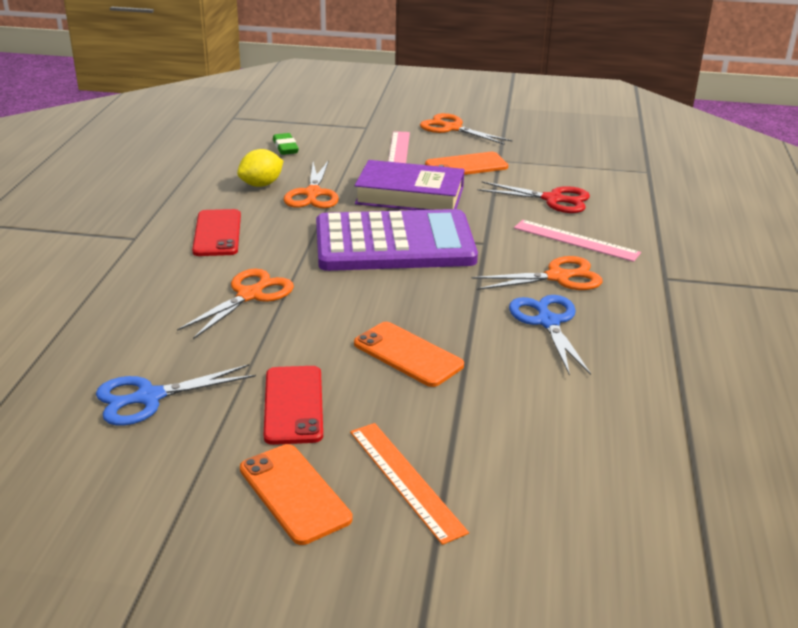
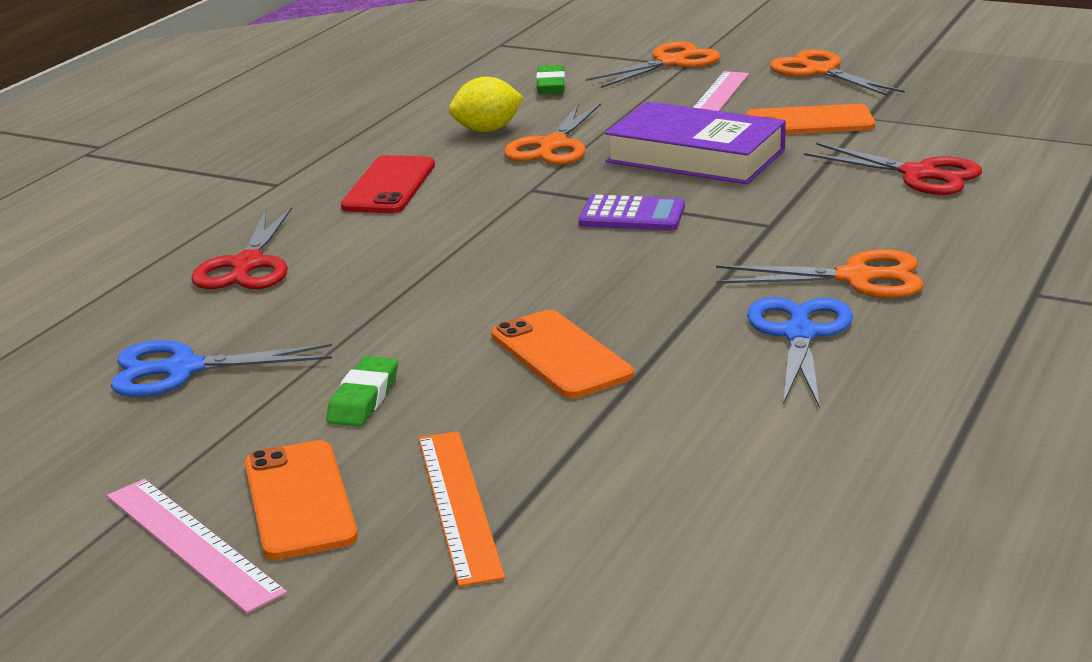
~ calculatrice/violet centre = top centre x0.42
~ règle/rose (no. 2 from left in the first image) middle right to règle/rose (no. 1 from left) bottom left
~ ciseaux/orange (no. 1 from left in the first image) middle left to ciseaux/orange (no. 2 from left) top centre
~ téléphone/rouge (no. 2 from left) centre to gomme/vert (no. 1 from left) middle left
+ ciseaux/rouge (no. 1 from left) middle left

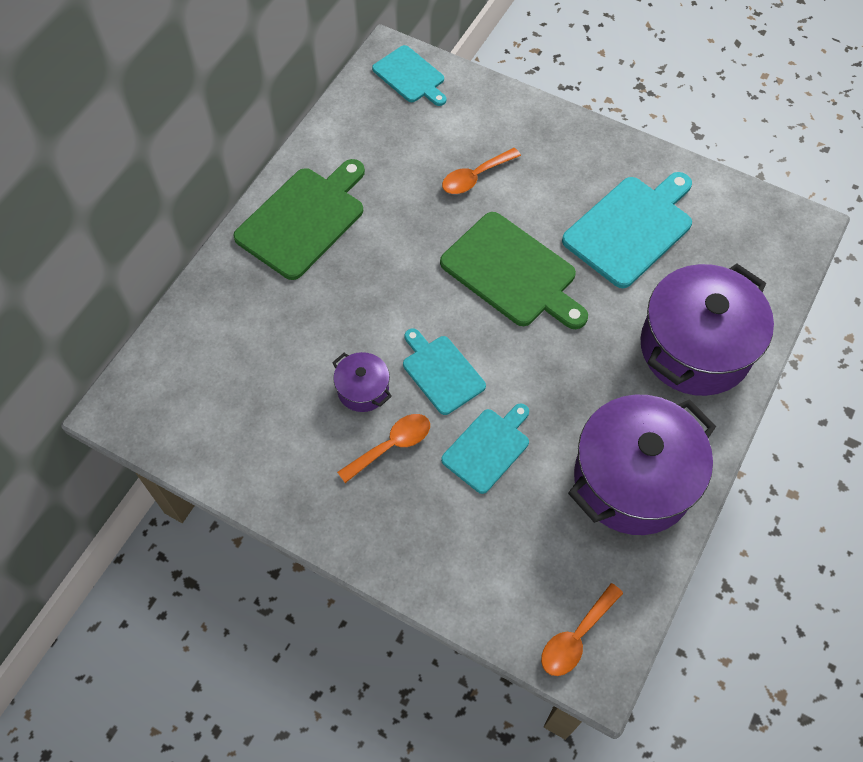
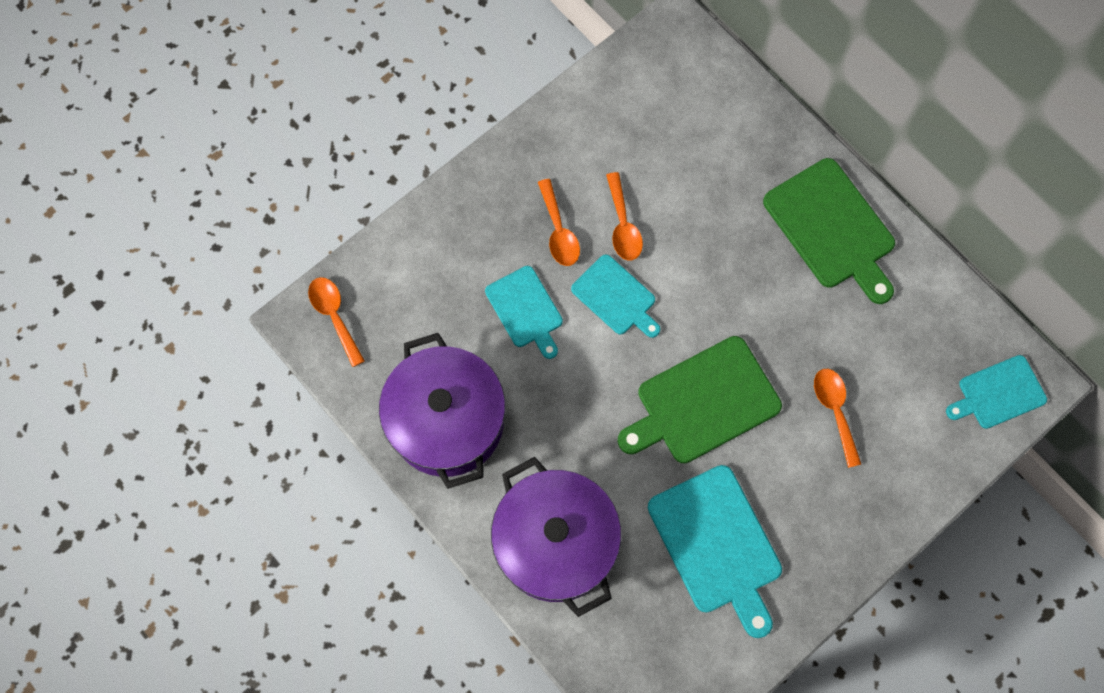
~ planche à découper/turquoise (no. 2 from left) centre = centre 60 degrees clockwise
~ marmite/violet (no. 1 from left) centre to cuillère/orange (no. 3 from left) top centre

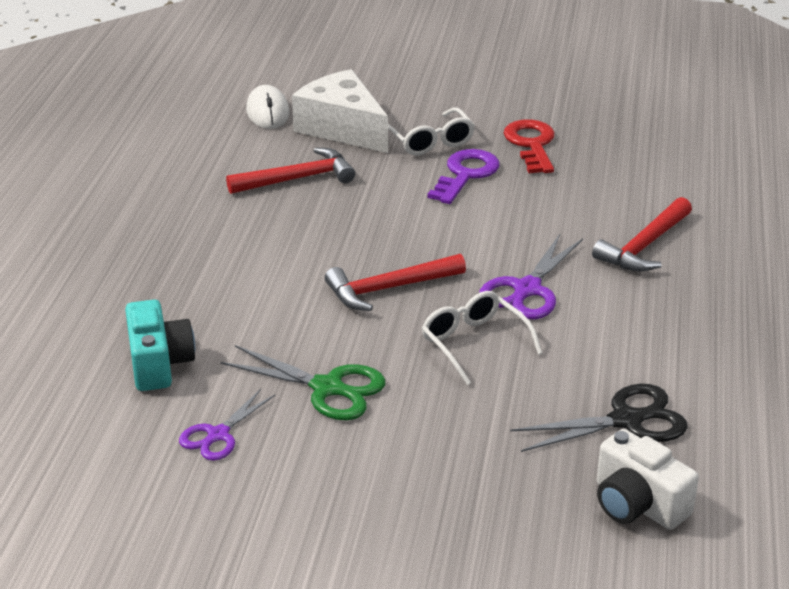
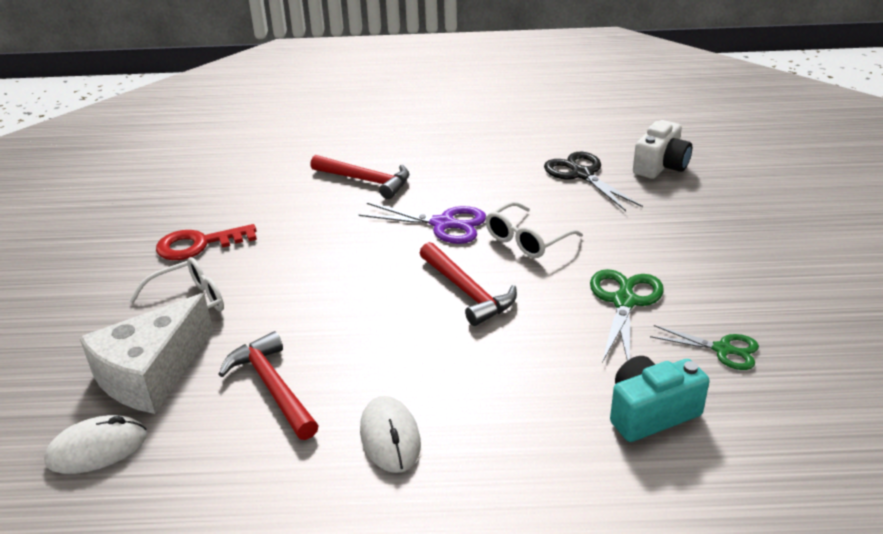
- clé/violet top centre
~ ciseaux/violet (no. 1 from left) bottom left to ciseaux/vert (no. 2 from left) middle right
+ souris/blanc (no. 2 from left) bottom centre

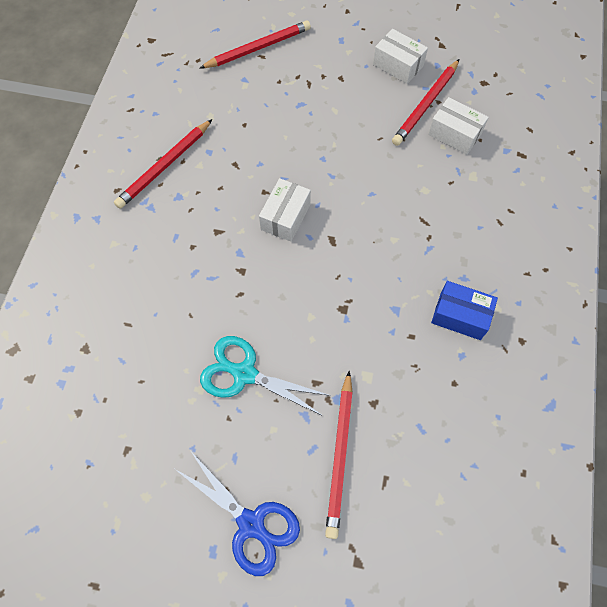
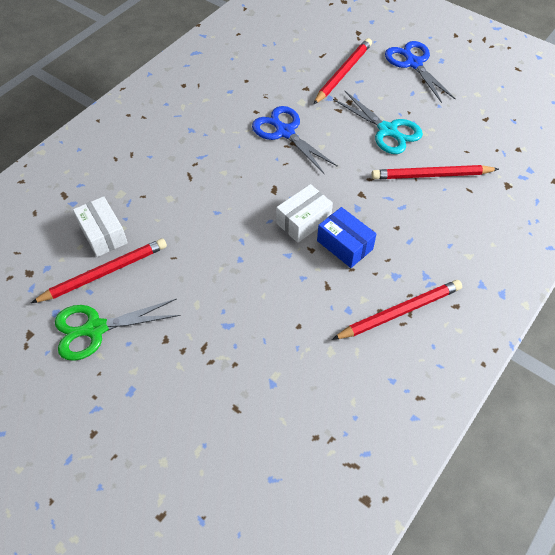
~ crayon/rouge (no. 2 from left in the first image) top centre to crayon/rouge (no. 4 from left) top right
~ boîte/blanc (no. 2 from left) top centre to ciseaux/vert middle left
~ boîte/bleu middle right to centre
+ ciseaux/bleu (no. 1 from left) top centre

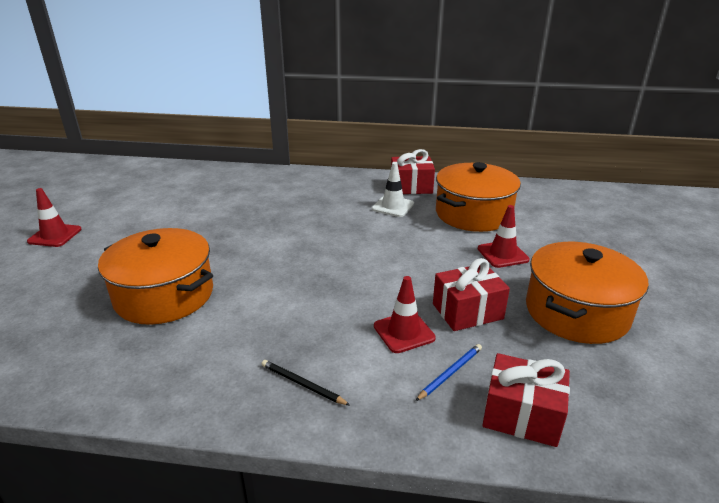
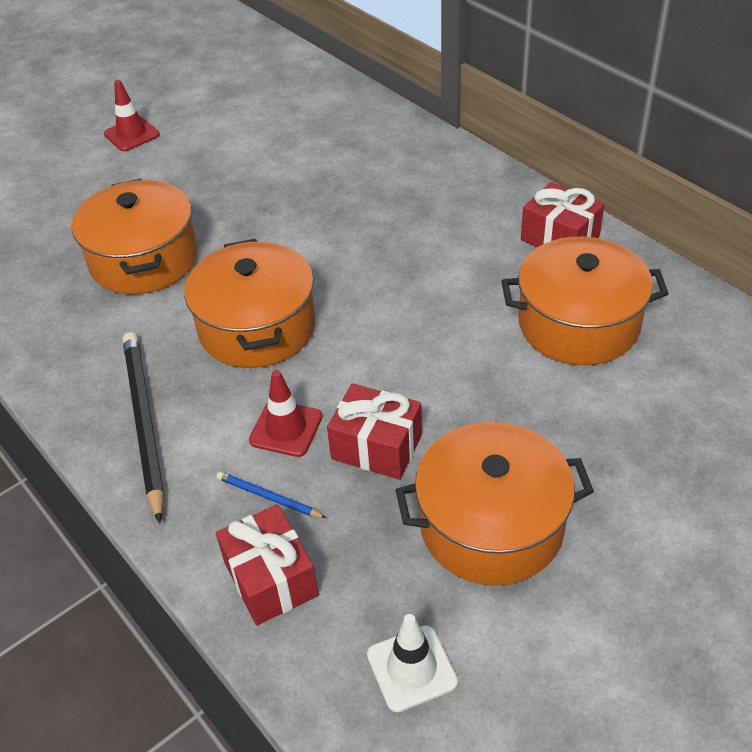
~ cône de chantier/blanc centre to bottom centre
- cône de chantier/rouge (no. 3 from left) middle right
~ crayon/bleu bottom centre = centre 150 degrees counterclockwise
~ crayon/noir bottom centre = middle left x2.15
+ marmite/orange (no. 2 from left) middle left

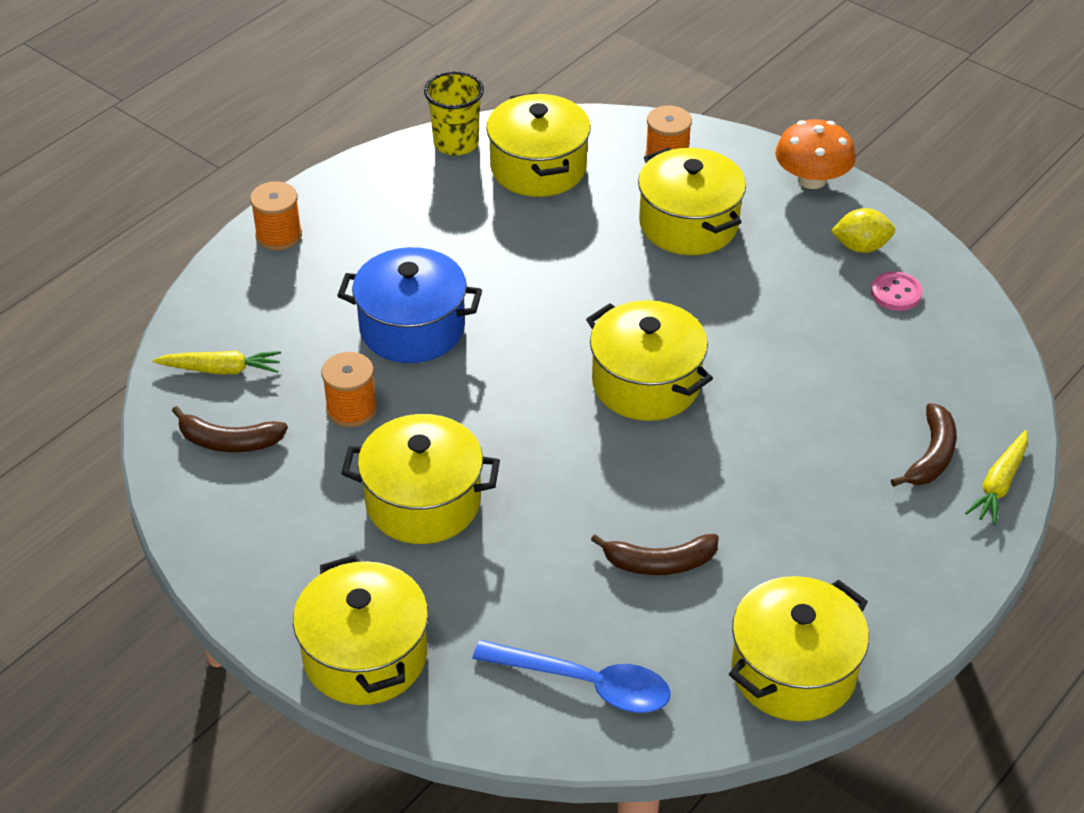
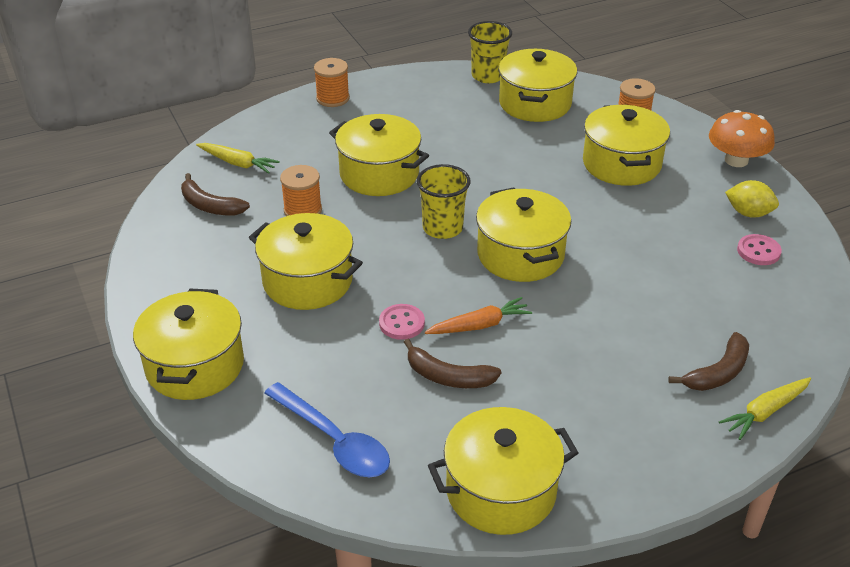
~ marmite/bleu centre to marmite/jaune (no. 3 from left) top centre
+ gobelet/jaune (no. 1 from left) centre
+ carotte/orange centre
+ bouton/rose (no. 1 from left) centre

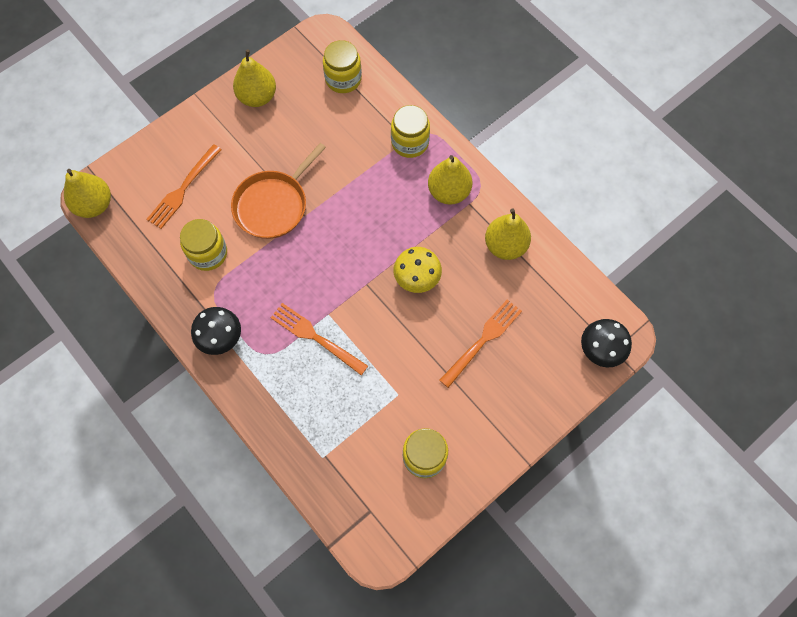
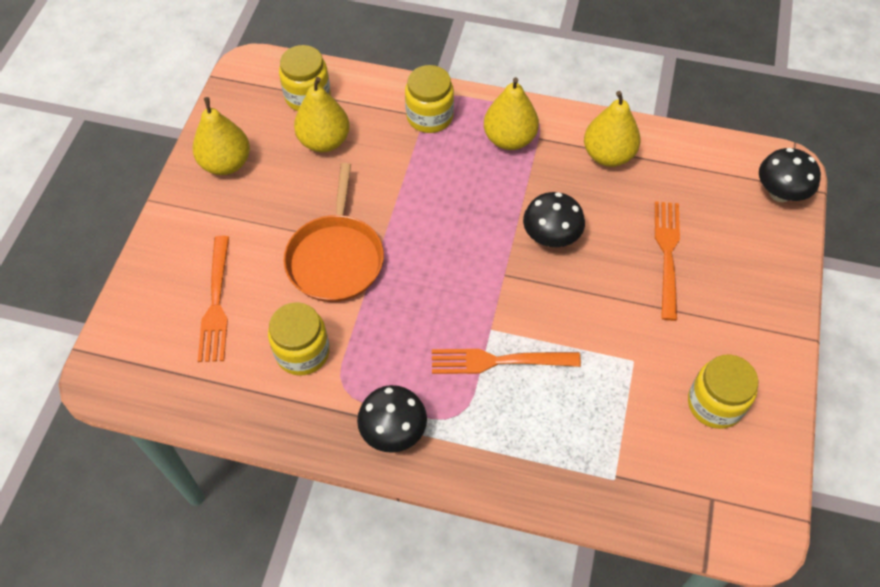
~ poire/jaune (no. 1 from left in the first image) top left to poire/jaune (no. 2 from left) top centre
~ champignon/jaune centre to champignon/noir (no. 2 from left) centre

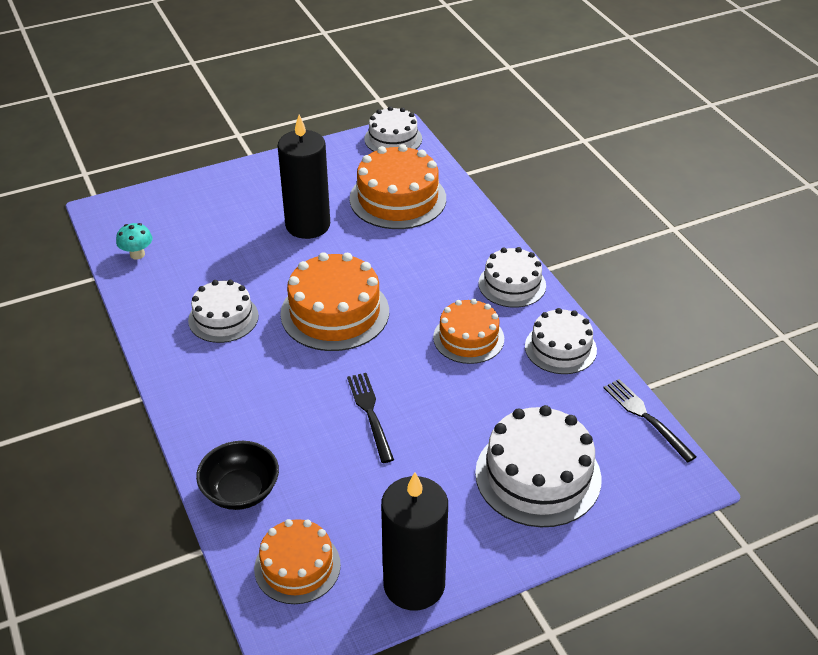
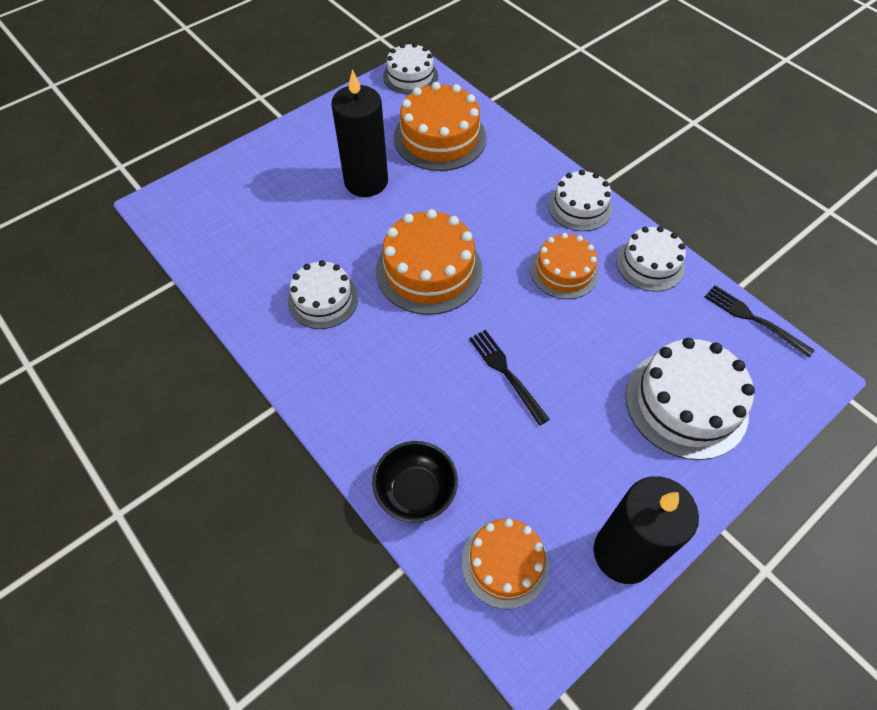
- champignon/turquoise middle left

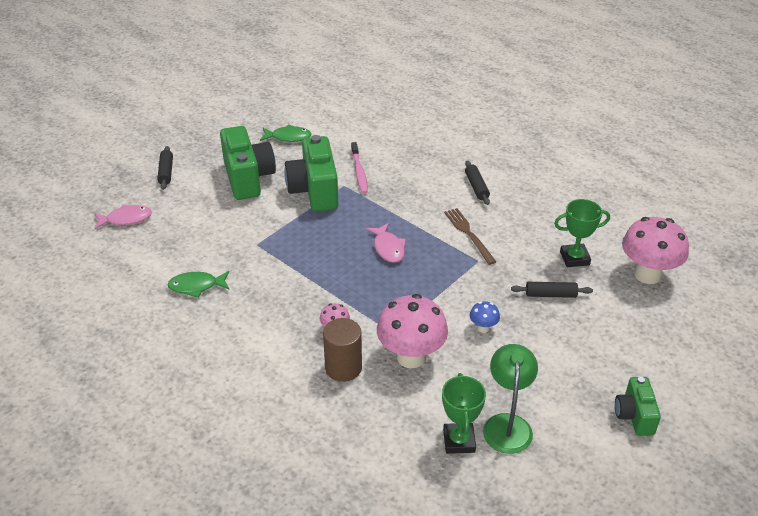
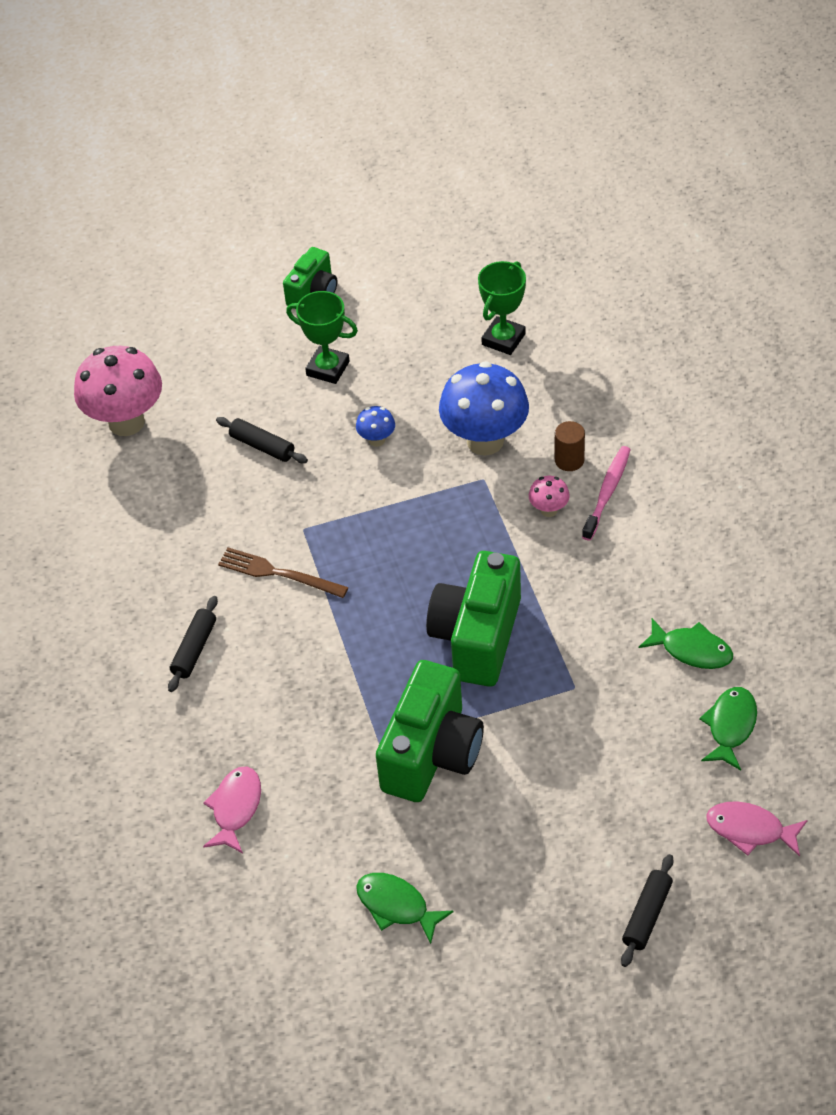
~ appareil photo/vert (no. 1 from left in the first image) top left to appareil photo/vert (no. 3 from left) centre
~ brosse à dents/rose top centre to middle right
~ trophée/vert (no. 2 from left in the first image) middle right to trophée/vert (no. 1 from left) top centre
~ fourchette/marron centre = centre 105 degrees clockwise
~ poisson/rose (no. 2 from left in the first image) centre to poisson/rose (no. 1 from left) bottom left
~ champignon/rose (no. 2 from left) centre to champignon/bleu (no. 2 from left) centre
~ cylindre/marron bottom centre = middle right x0.63
- lampe/vert bottom right
+ poisson/vert (no. 3 from left) middle right

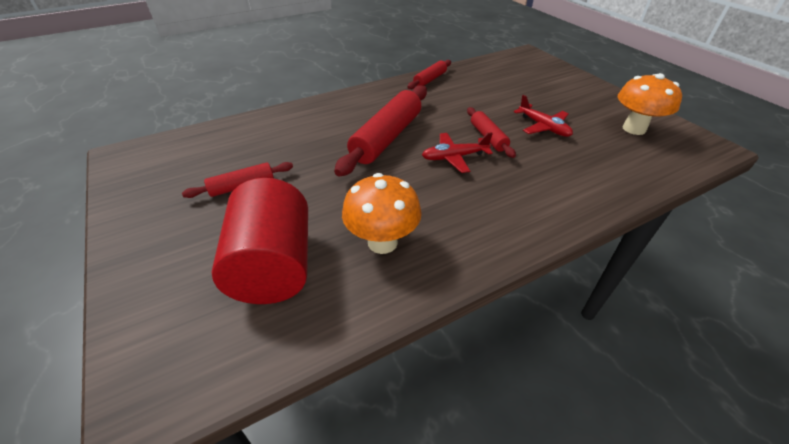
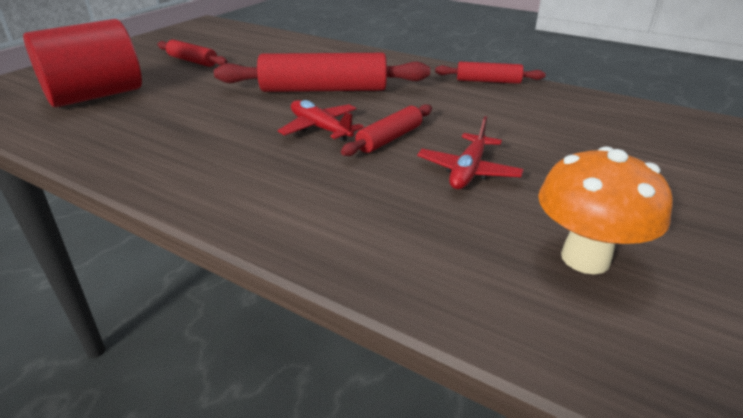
- champignon/orange (no. 1 from left) centre

